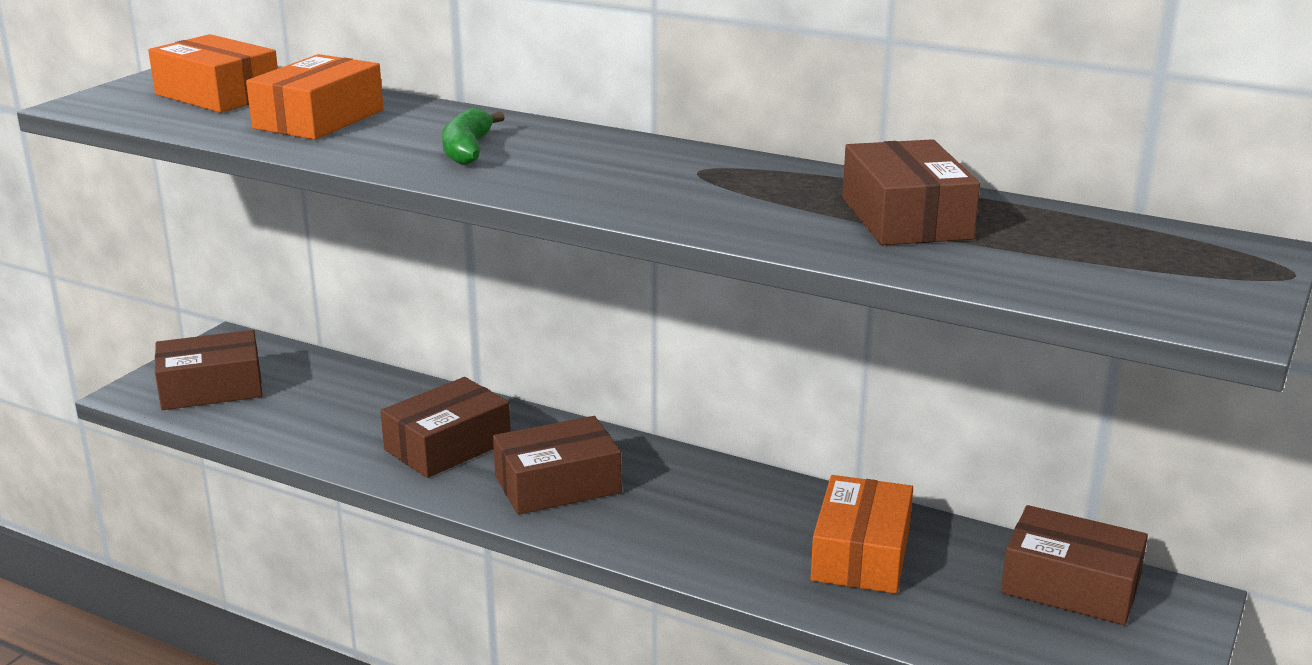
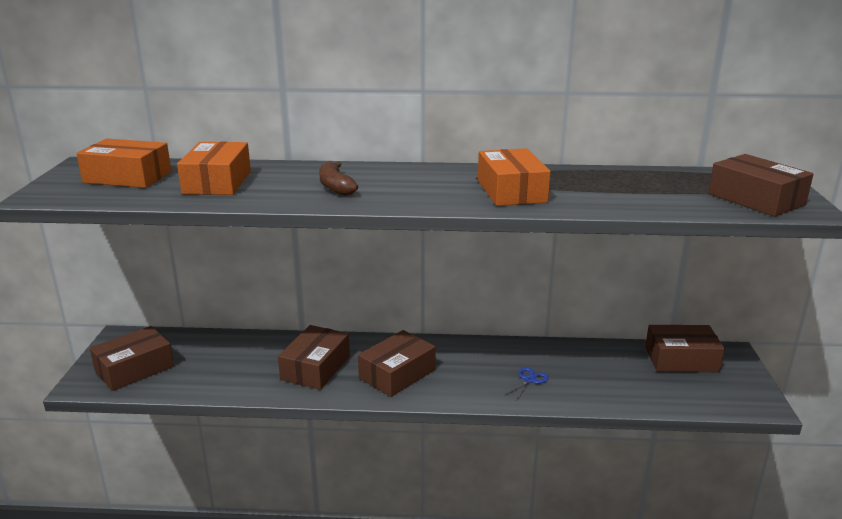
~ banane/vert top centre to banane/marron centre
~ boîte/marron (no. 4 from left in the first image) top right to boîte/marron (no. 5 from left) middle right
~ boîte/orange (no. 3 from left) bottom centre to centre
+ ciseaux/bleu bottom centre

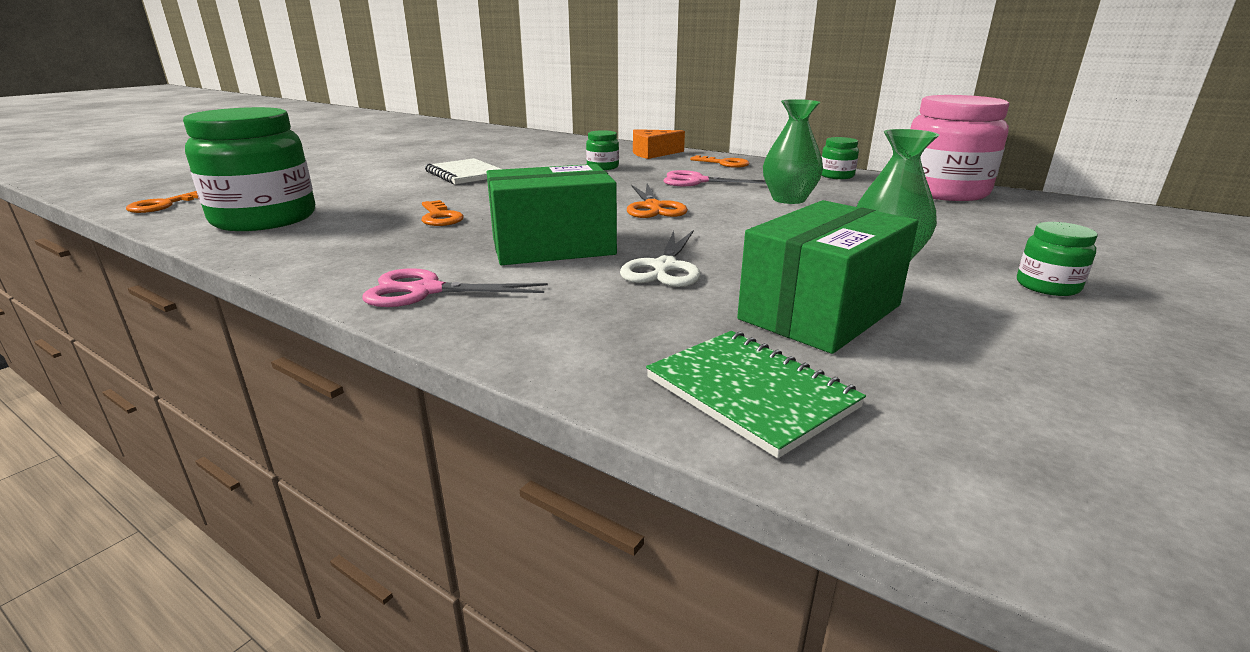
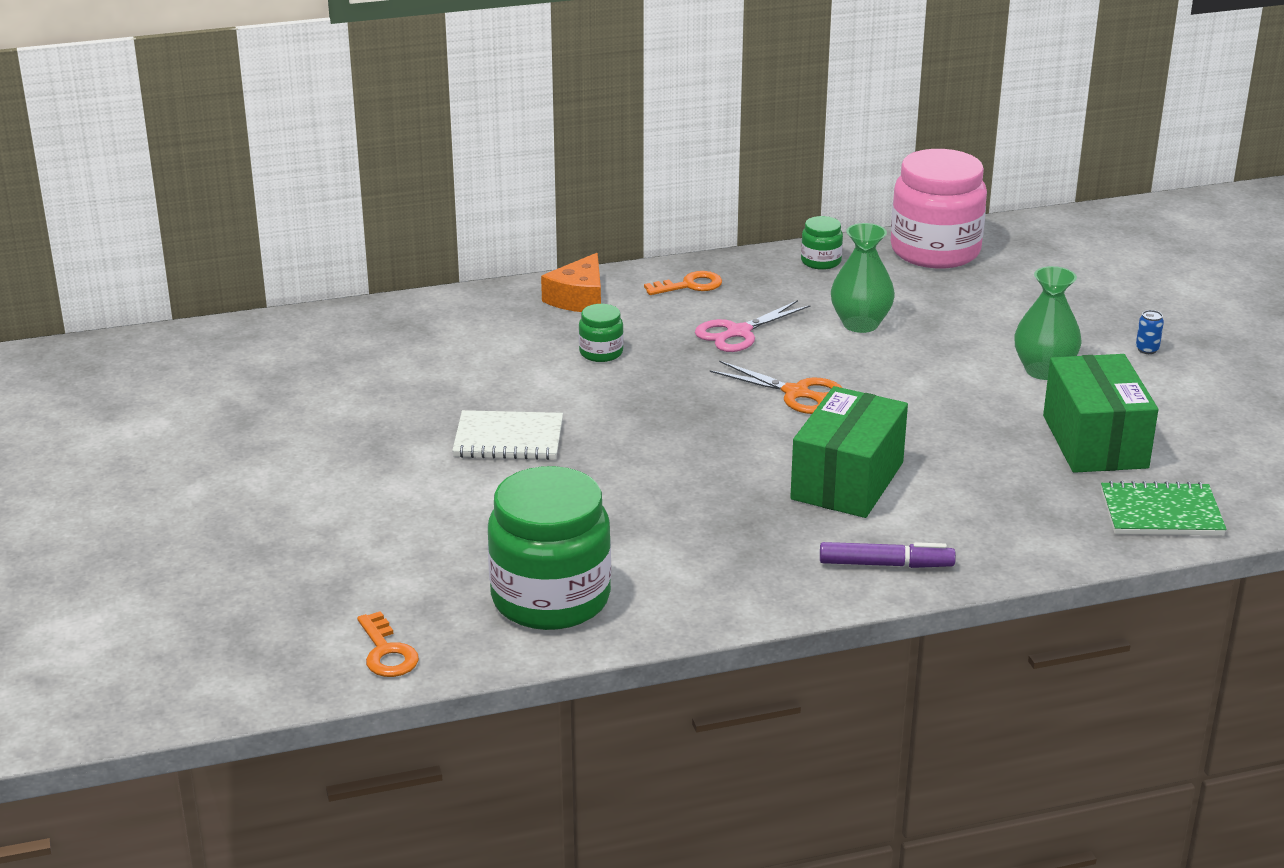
- clé/orange (no. 2 from left) top centre
~ bocal/vert (no. 4 from left) middle right to canette/bleu middle right
- ciseaux/blanc centre
~ ciseaux/rose (no. 1 from left) centre to feutre/violet middle right

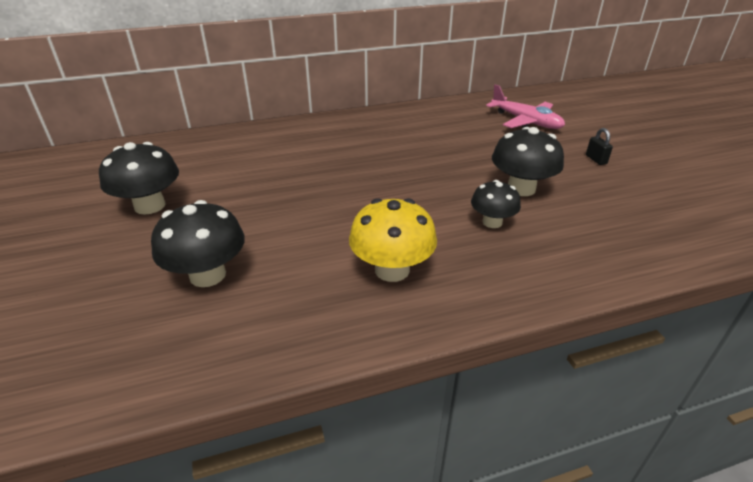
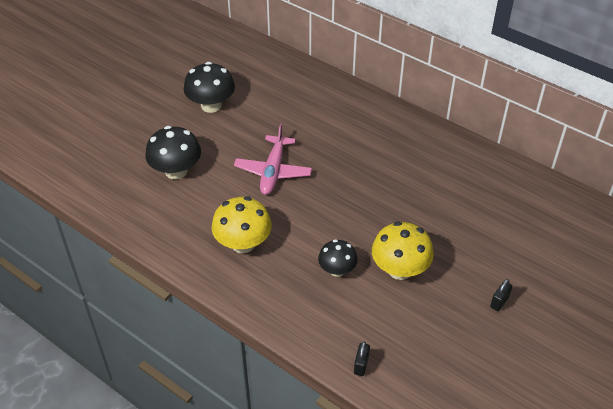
~ avion/rose top right to centre
~ champignon/noir (no. 4 from left) middle right to champignon/jaune (no. 2 from left) centre
+ cadenas/noir (no. 1 from left) bottom centre

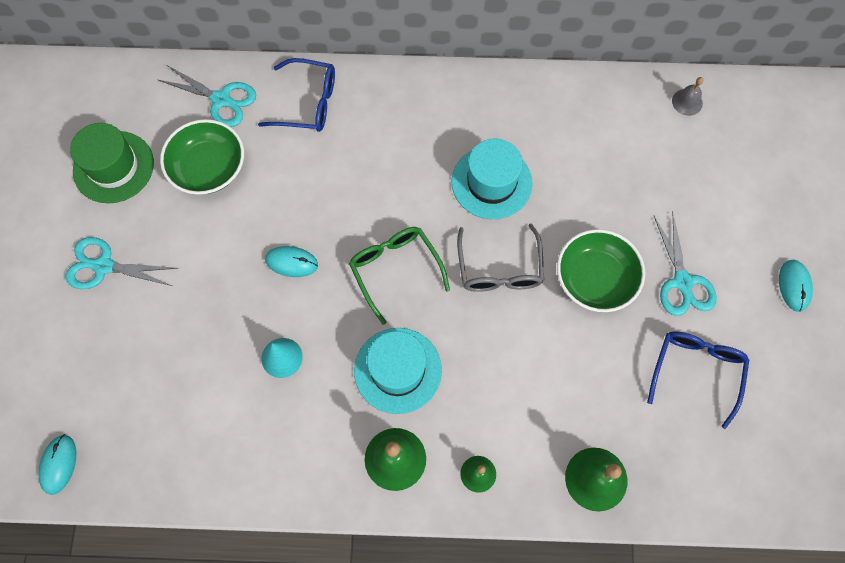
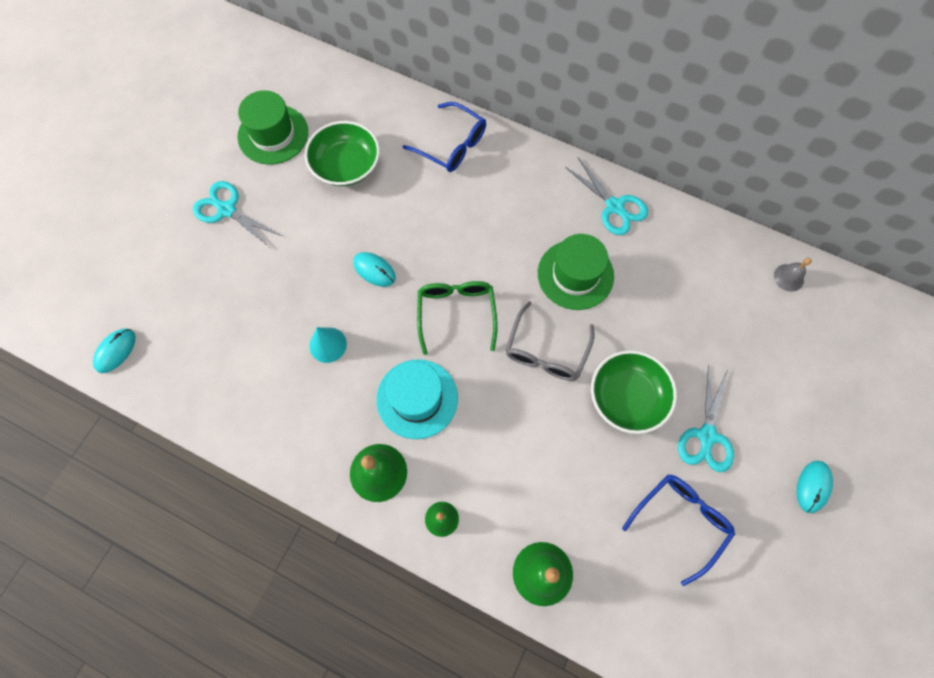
~ ciseaux/turquoise (no. 2 from left) top left to top centre
~ chapeau/turquoise (no. 2 from left) top centre to chapeau/vert (no. 2 from left) centre

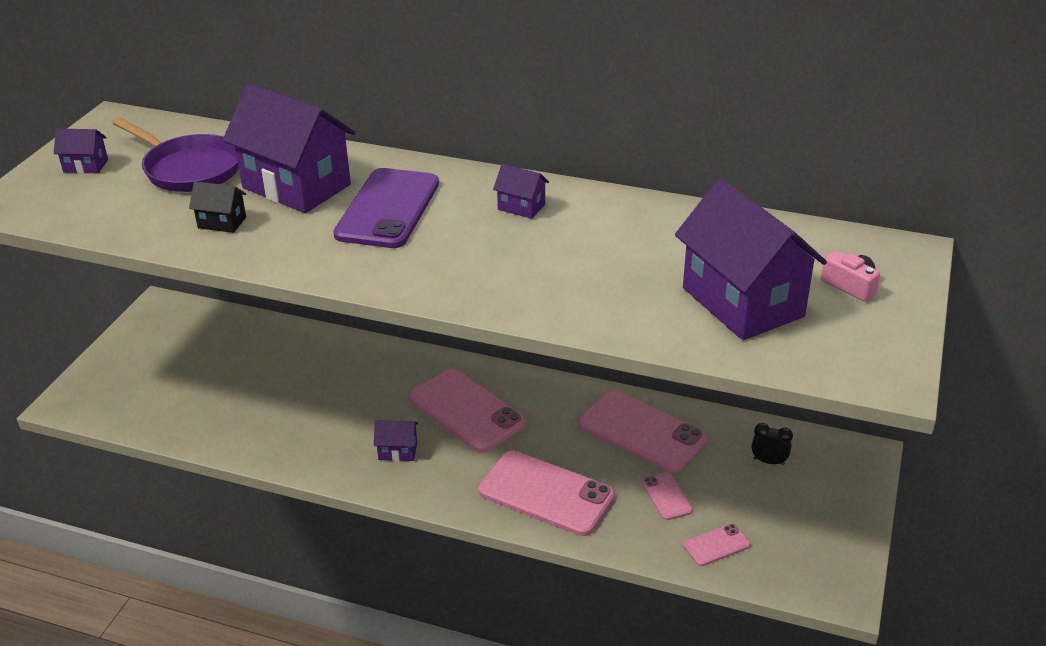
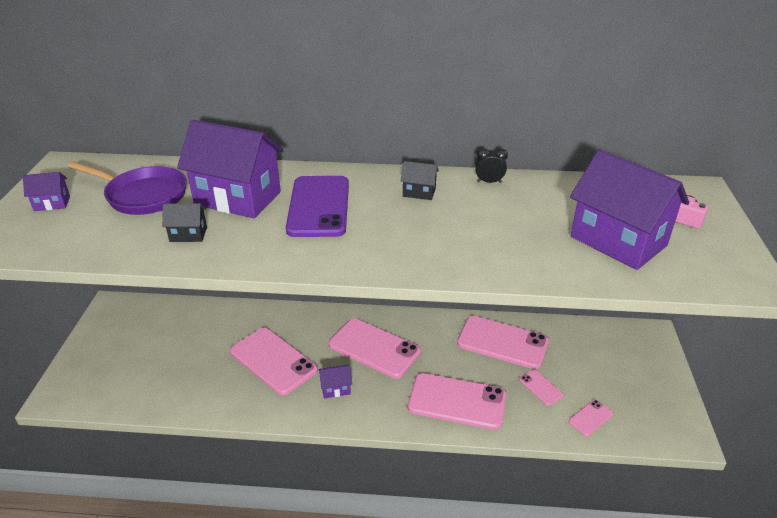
~ maison/violet (no. 4 from left) top centre to maison/noir (no. 2 from left) centre
~ réveil/noir bottom right to top centre
+ téléphone/rose (no. 1 from left) bottom centre

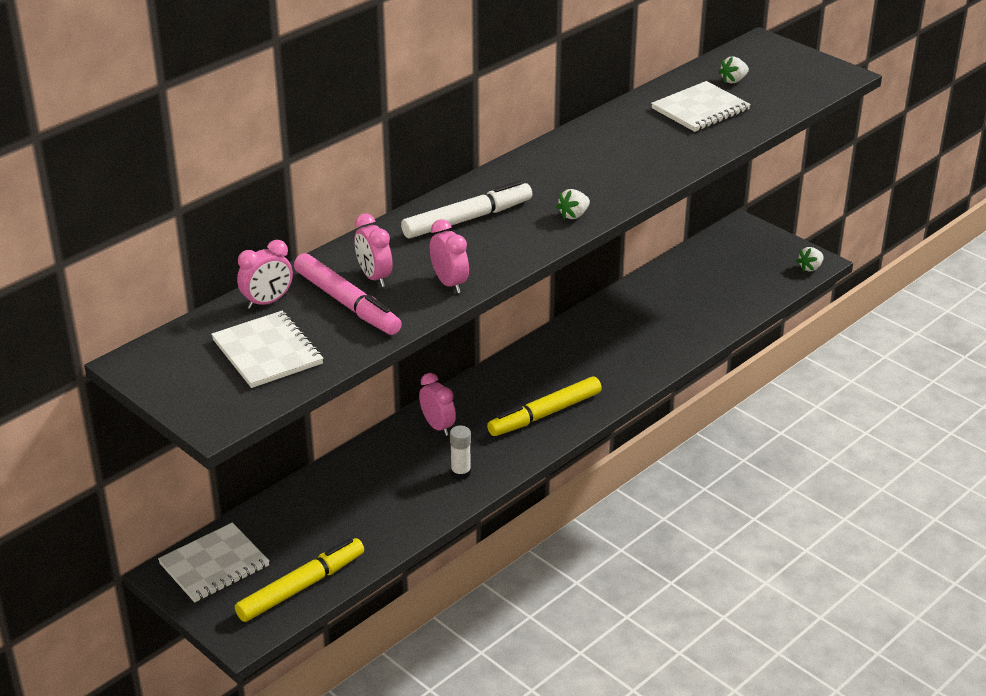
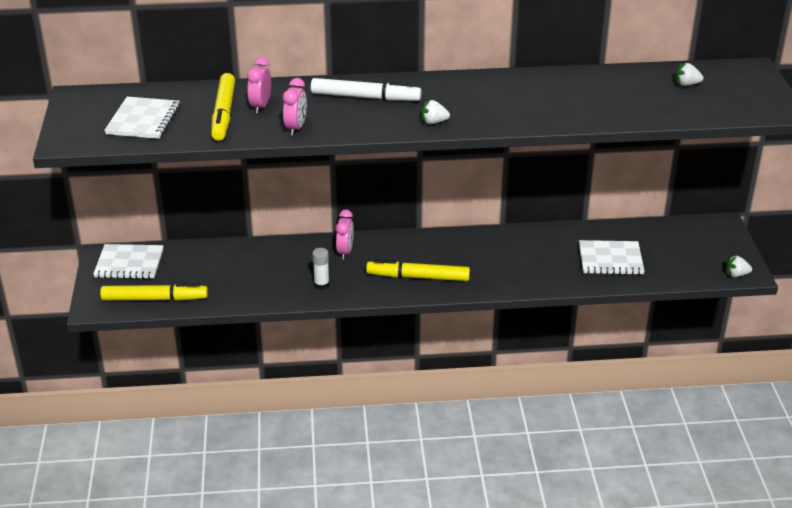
~ carnet/blanc (no. 3 from left) top right to middle right
- réveil/rose (no. 1 from left) middle left
~ feutre/rose centre to feutre/jaune (no. 2 from left) top left

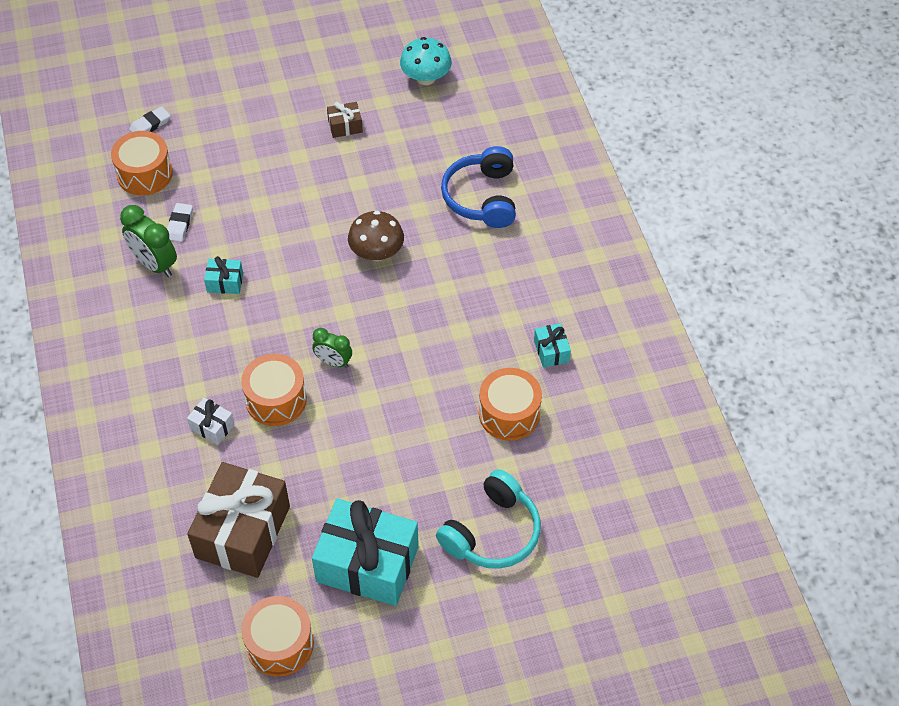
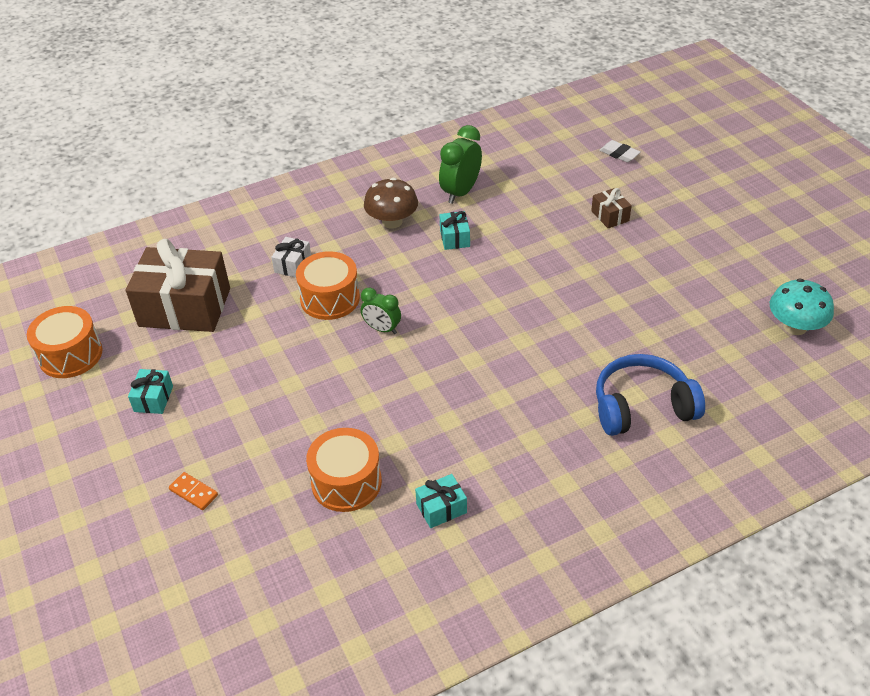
~ cadeau/marron (no. 2 from left) top centre to top right
- tambour/orange (no. 1 from left) top left
- gomme/blanc (no. 2 from left) top left
~ champignon/marron centre to top centre
~ réveil/vert (no. 2 from left in the first image) centre = centre 75 degrees counterclockwise
~ casque audio/turquoise bottom centre to domino/orange bottom left
~ cadeau/turquoise (no. 2 from left in the first image) bottom centre = middle left x0.43

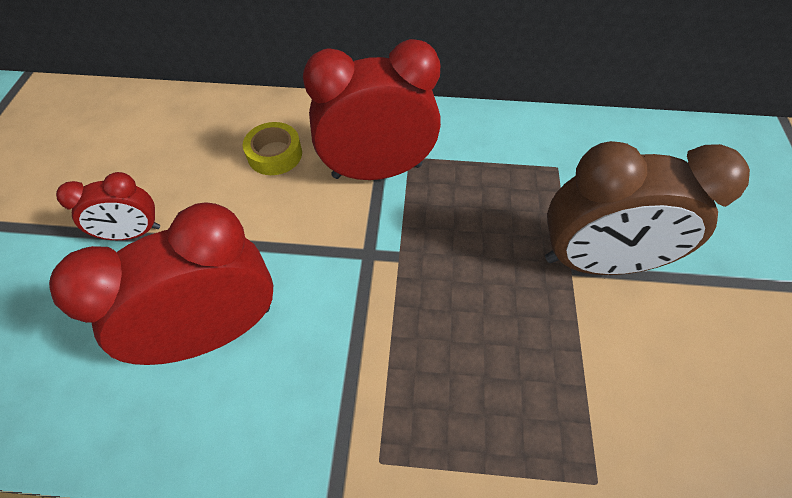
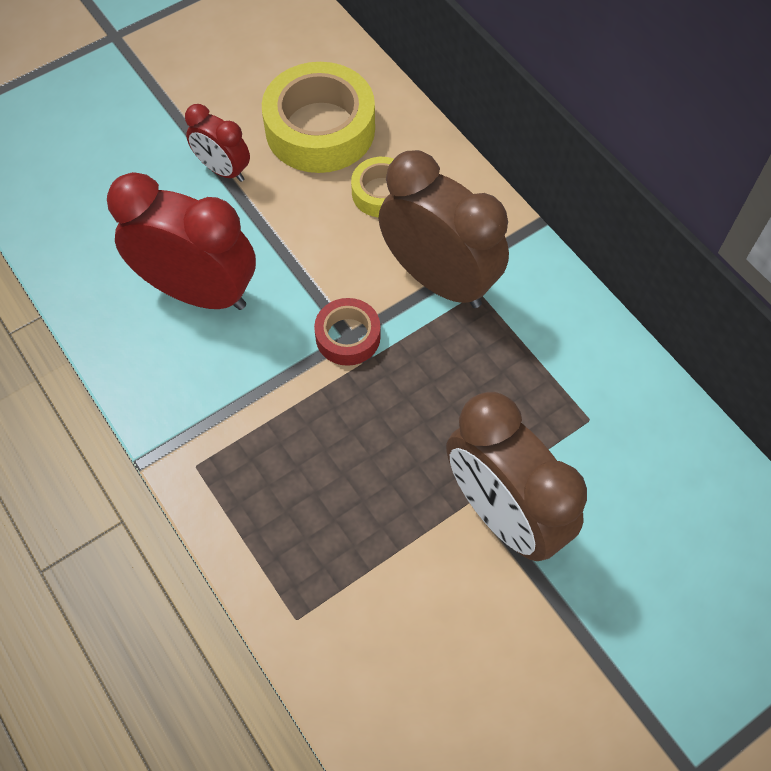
~ réveil/rouge (no. 3 from left) top centre to réveil/marron (no. 1 from left) top centre
+ ruban adhésif/jaune (no. 1 from left) top centre
+ ruban adhésif/rouge centre

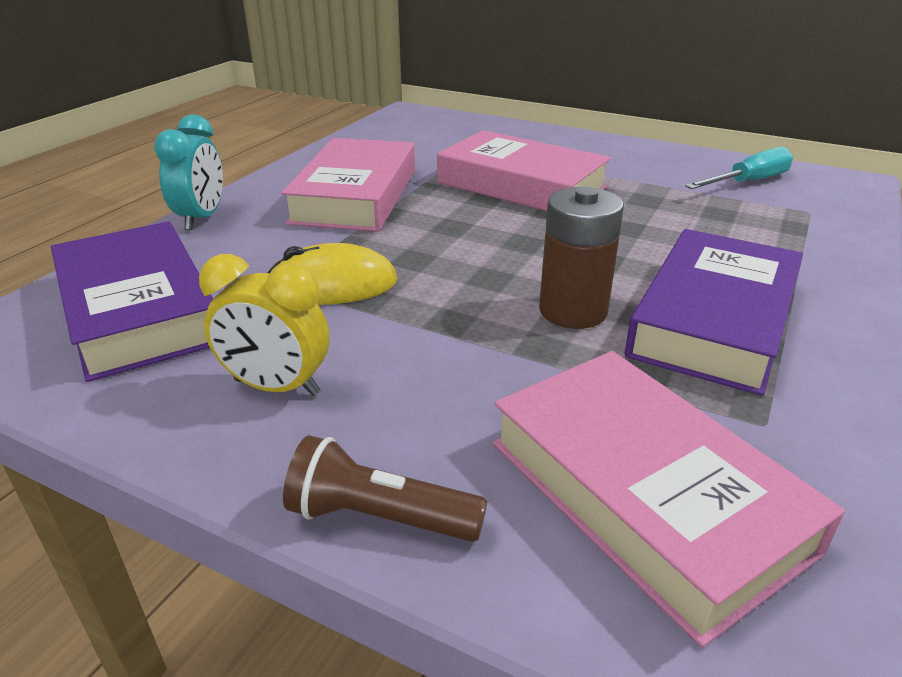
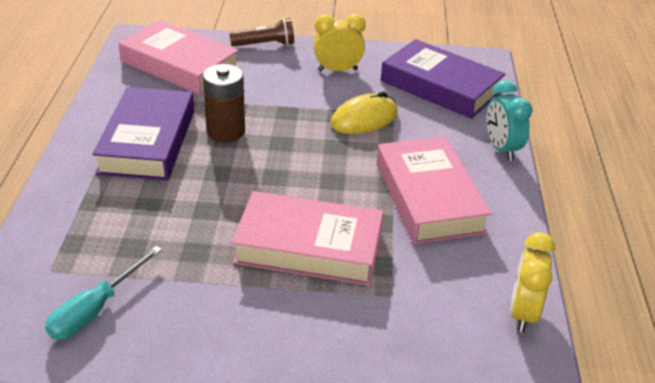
+ réveil/jaune (no. 2 from left) bottom right

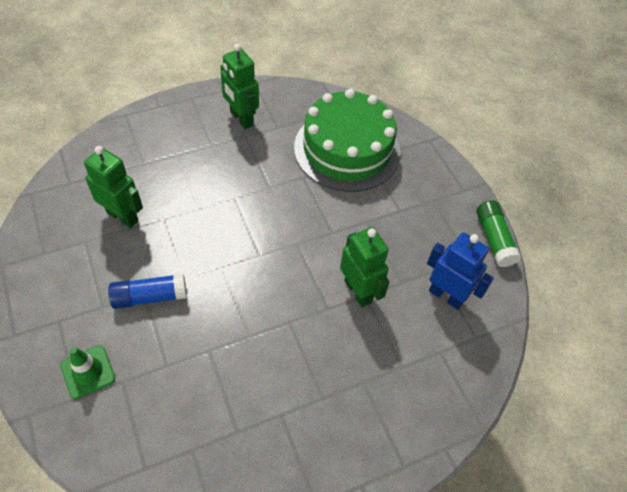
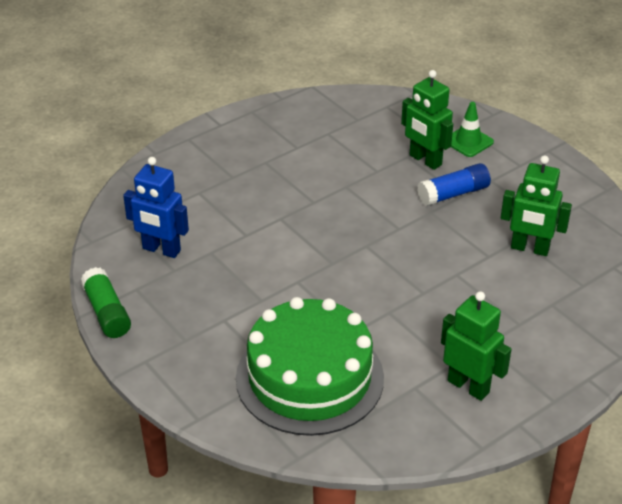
~ robot/vert (no. 3 from left in the first image) centre to robot/vert (no. 1 from left) top right

